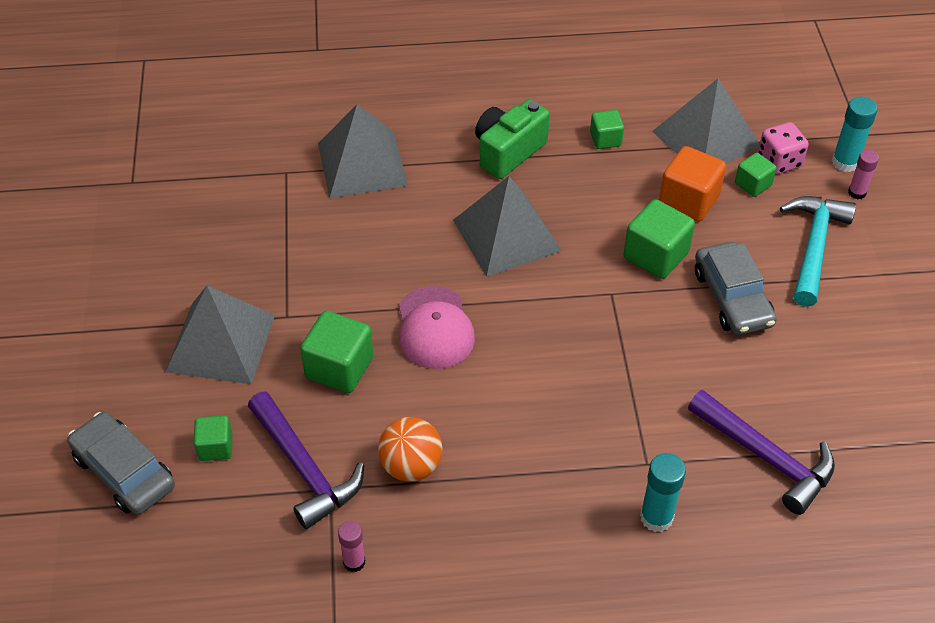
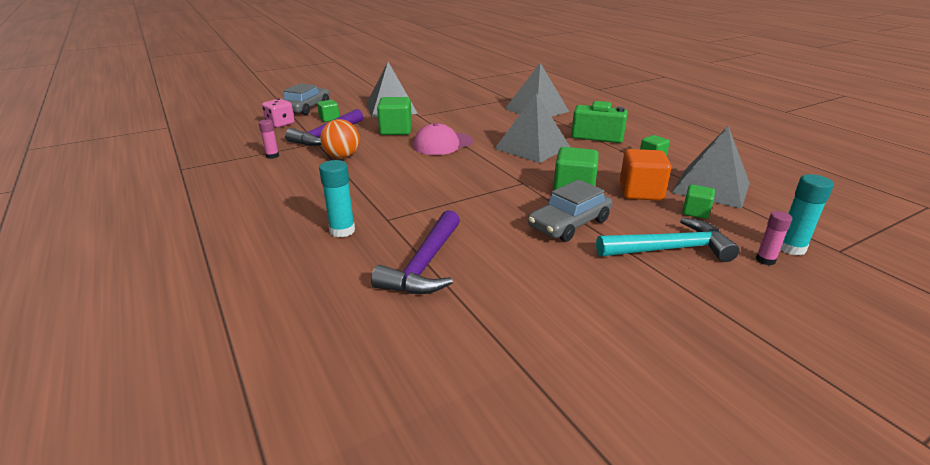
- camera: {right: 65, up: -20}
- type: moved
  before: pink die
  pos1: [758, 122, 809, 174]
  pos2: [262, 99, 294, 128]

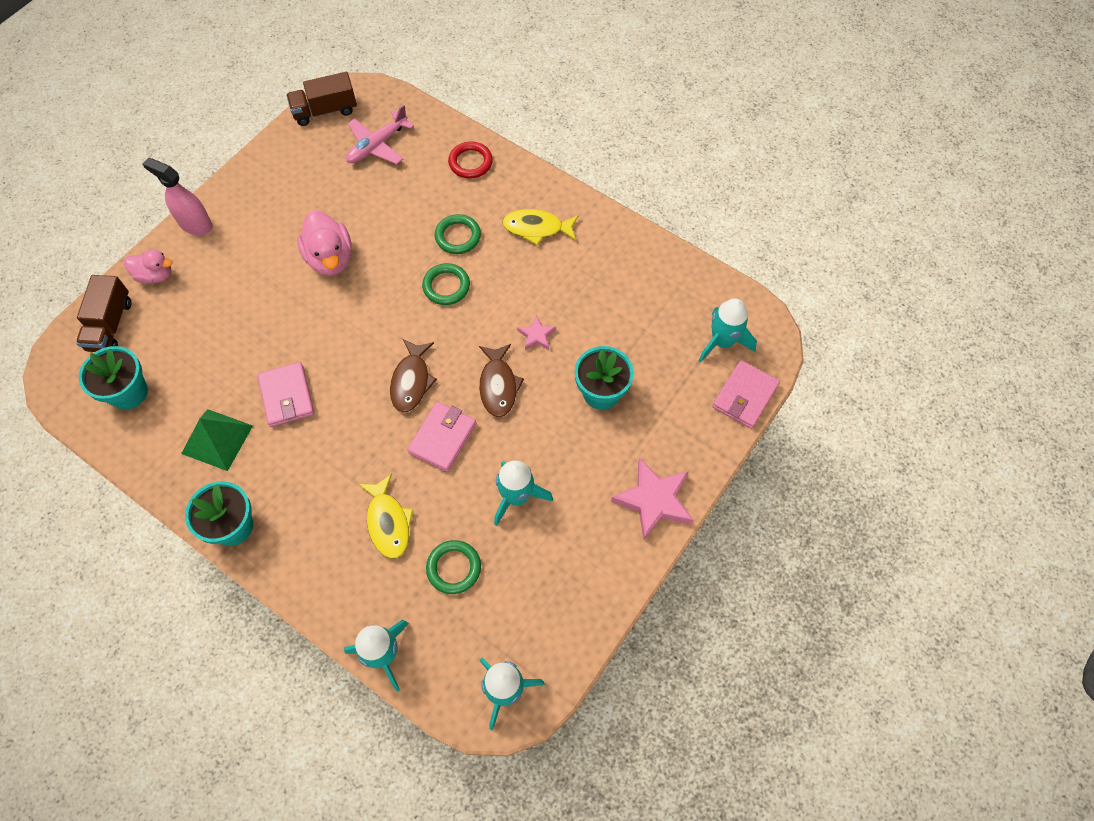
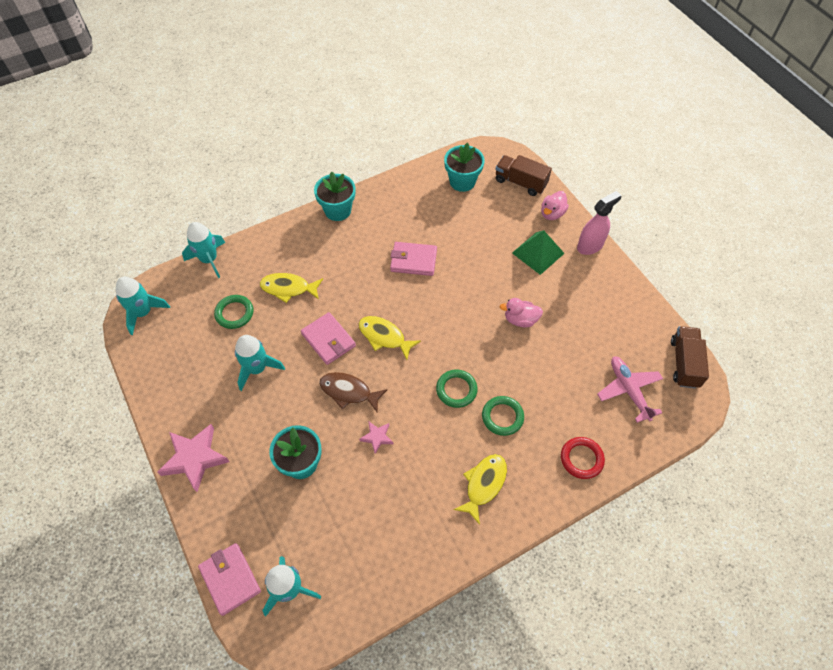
- camera: {right: 115, up: -5}
- type: moved
  before: leaf-green pyramid
  pos1: [181, 409, 253, 471]
  pos2: [512, 230, 565, 275]
- type: recoloured
  before: russet toy fish
  after: yellow toy fish
  pos1: [390, 339, 437, 412]
  pos2: [359, 316, 421, 360]
- type: resized
  before: pink duck
  pos1: [297, 210, 352, 276]
  pos2: [500, 298, 543, 327]
  scale: 0.64

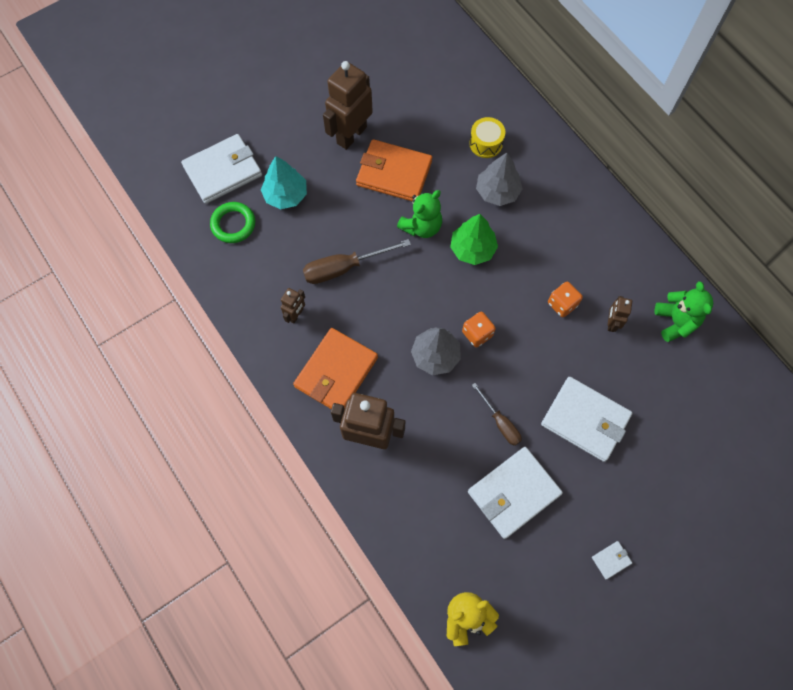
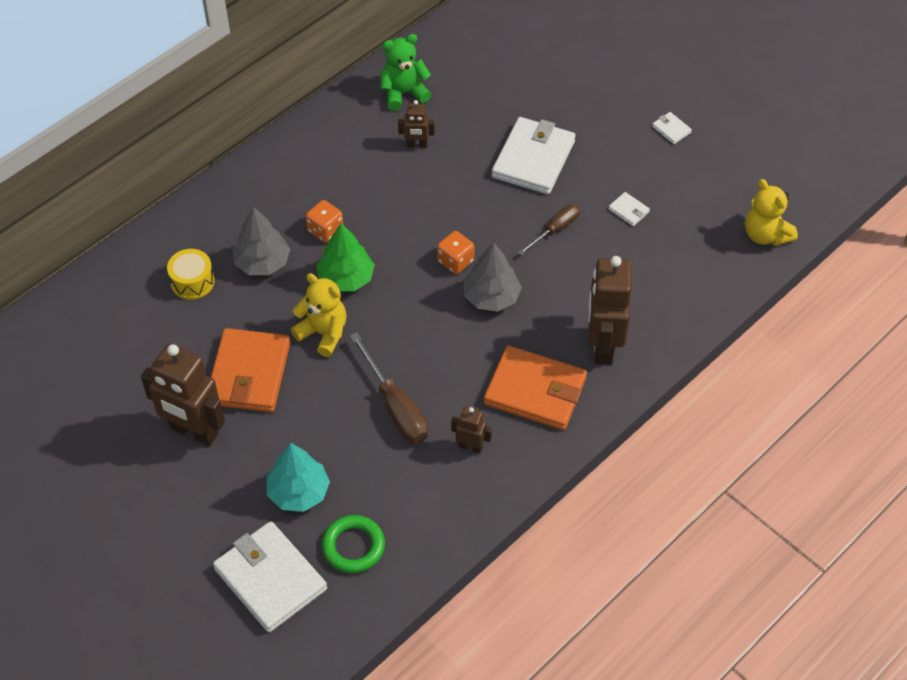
- camera: {right: -100, up: -15}
- type: moved
  before: bright orange die
  pos1: [548, 282, 583, 317]
  pos2: [306, 200, 343, 243]
- type: recoloured
  before: leaf-green teddy
  after: yellow teddy
  pos1: [397, 190, 442, 238]
  pos2: [291, 273, 347, 357]
- type: resized
  before: pure white billfold
  pos1: [468, 447, 563, 539]
  pos2: [608, 192, 650, 226]
  scale: 0.41

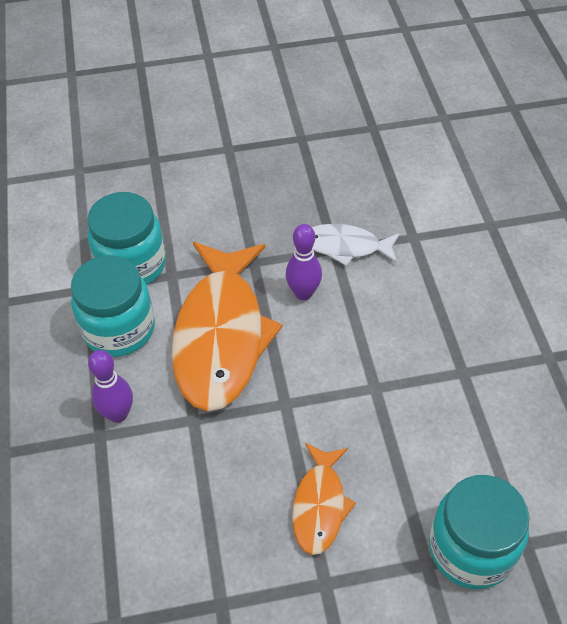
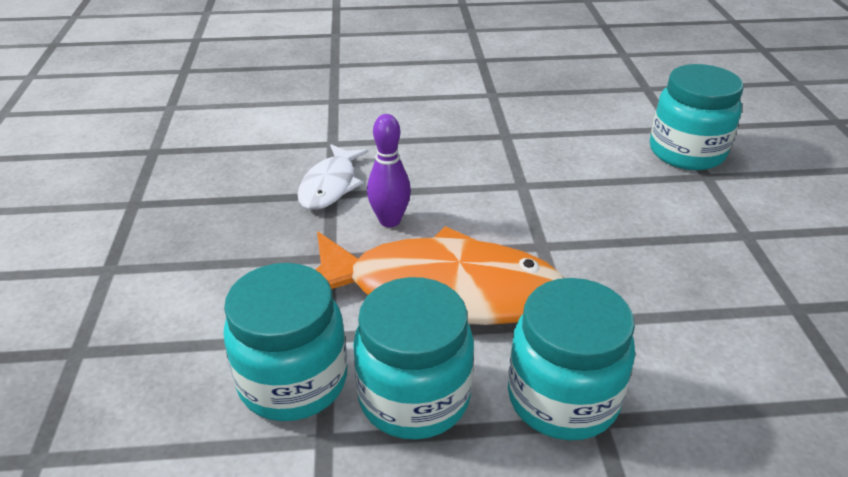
- camera: {right: -85, up: -15}
- type: removed
  before: bright orange toy fish
  pos1: [292, 443, 356, 555]
- type: replaced
  before: violet skittle
  after: aqua jam jar
  pos1: [88, 350, 133, 423]
  pos2: [508, 278, 635, 440]

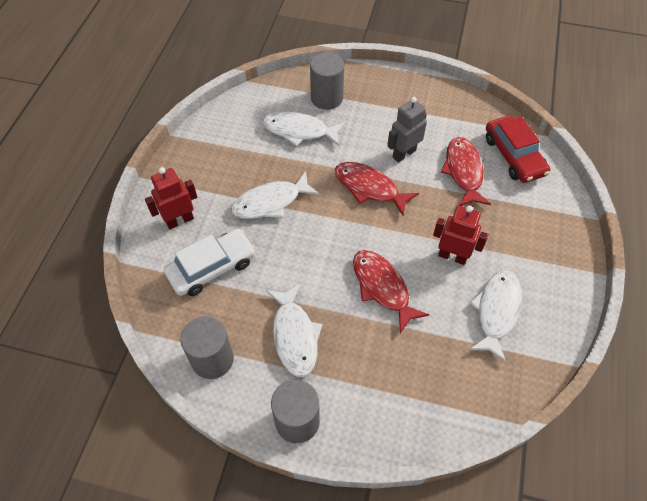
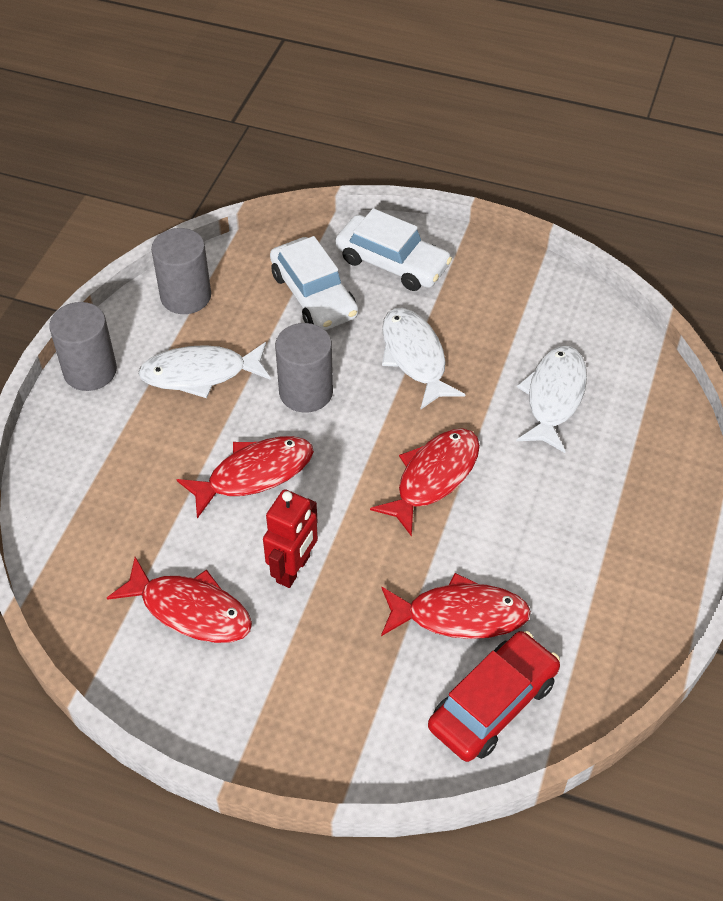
- camera: {right: 95, up: -5}
- type: removed
  before: grey toy robot
  pos1: [387, 97, 427, 163]
- type: moved
  before: grey cylinder shape
  pos1: [310, 53, 344, 110]
  pos2: [275, 323, 333, 413]
- type: replaced
  before: scarlet toy robot
  after: pure white toy car
  pos1: [145, 167, 197, 229]
  pos2: [335, 208, 452, 291]
- type: recoloured
  before: pure white toy fish
  after: scarlet toy fish
  pos1: [469, 271, 522, 362]
  pos2: [107, 557, 252, 643]
- type: turned
  before: scarlet toy car
  pos1: [486, 115, 550, 183]
  pos2: [428, 631, 560, 762]
  turn: 150

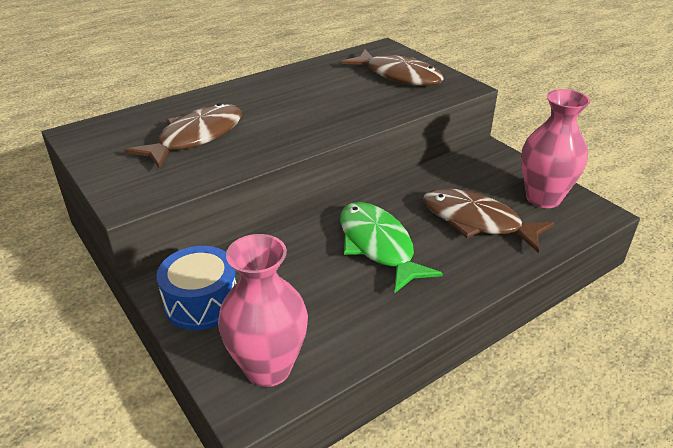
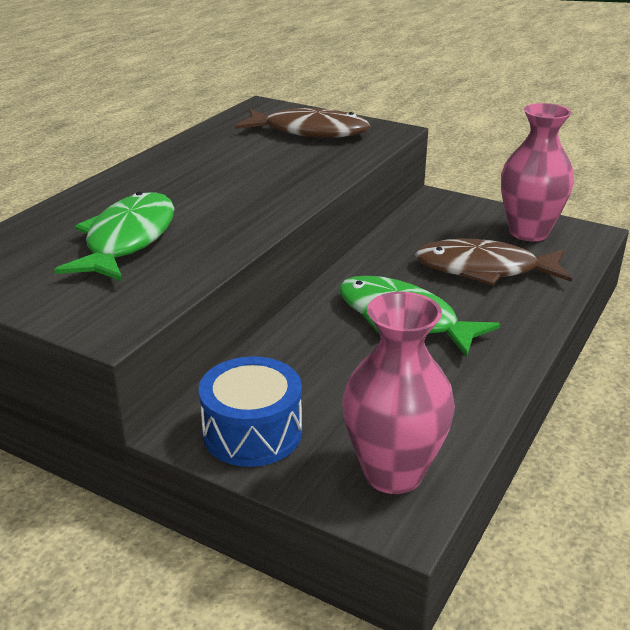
- camera: {right: -25, up: -5}
- type: recoloured
  before: russet toy fish
  after: leaf-green toy fish
  pos1: [125, 103, 242, 169]
  pos2: [54, 192, 174, 281]

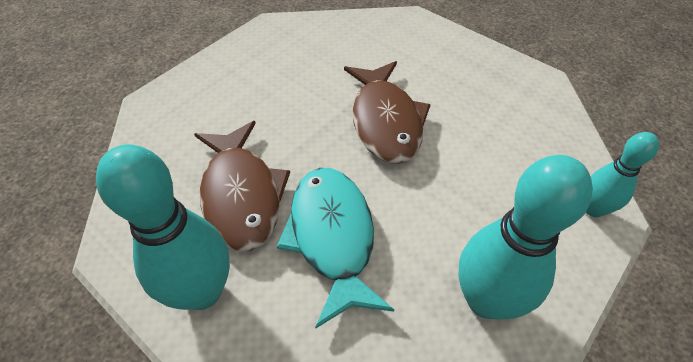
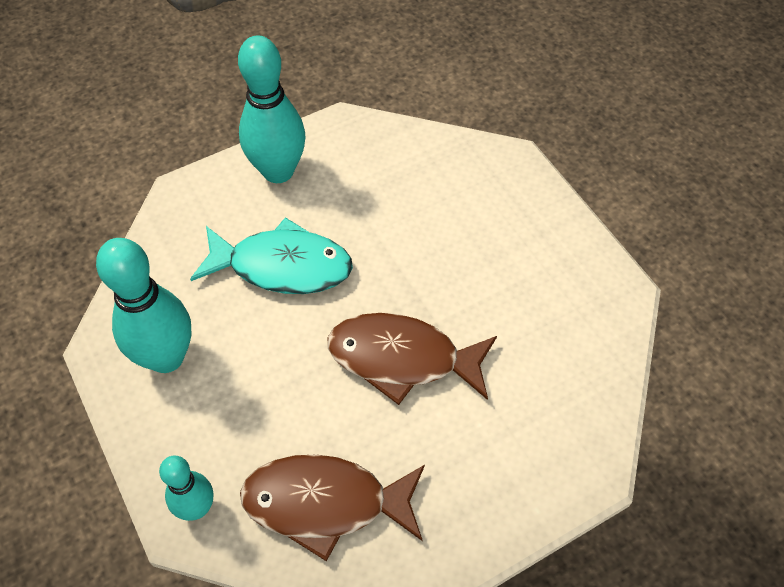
- camera: {right: 110, up: 5}
- type: moved
  before: russet toy fish
  pos1: [194, 121, 290, 251]
  pos2: [240, 454, 425, 561]

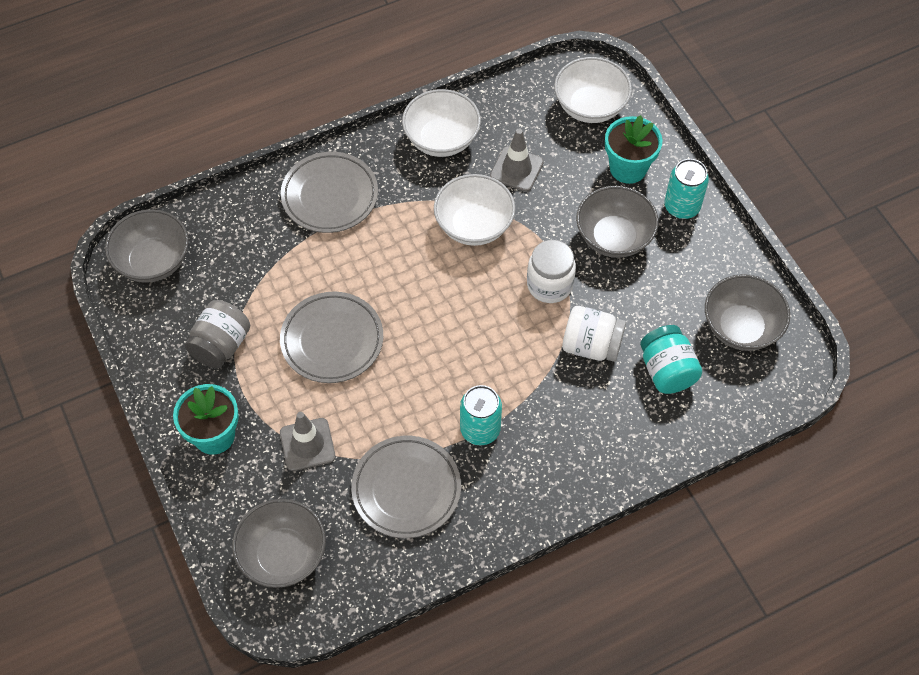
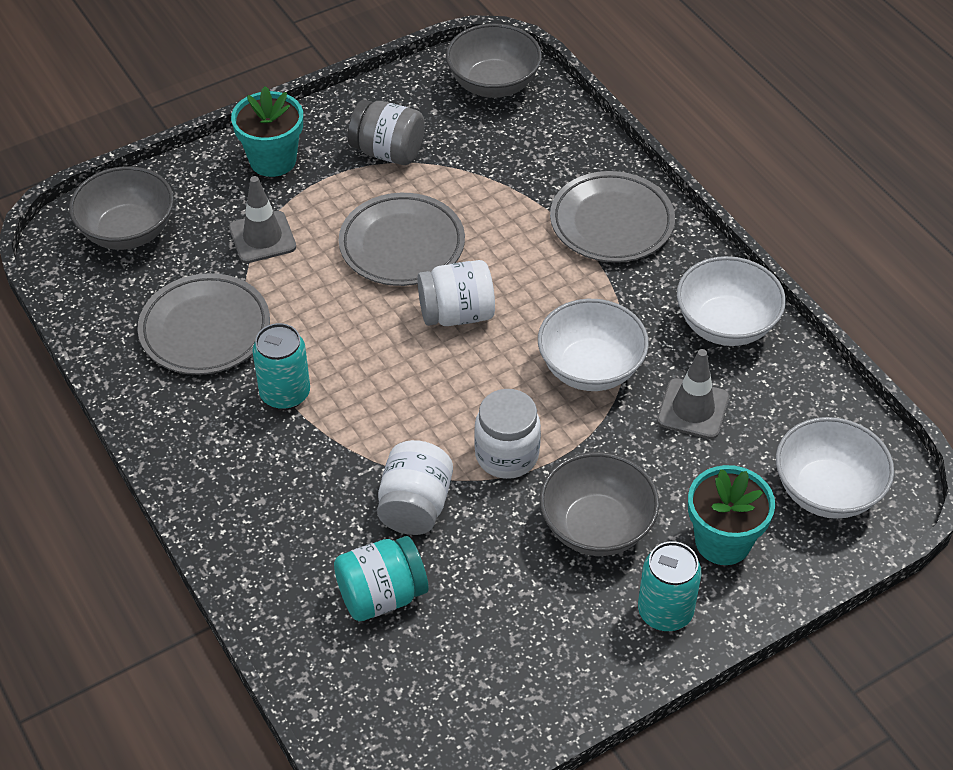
- camera: {right: 85, up: -10}
- type: removed
  before: grey bowl
  pos1: [705, 274, 790, 351]
- type: added
  after: pure white jam jar
  pos2: [417, 260, 495, 326]

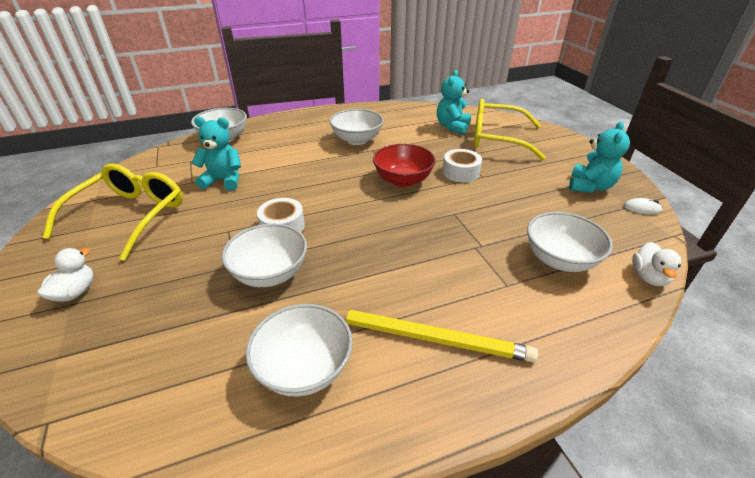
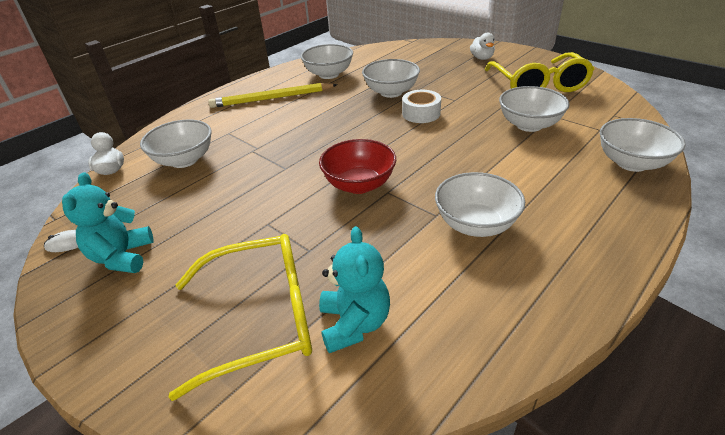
- camera: {right: 155, up: 0}
- type: removed
  before: pure white tape
  pos1: [443, 149, 482, 182]
- type: replaced
  before: aqua teddy
  after: pure white bowl
  pos1: [192, 116, 241, 191]
  pos2: [499, 86, 570, 132]

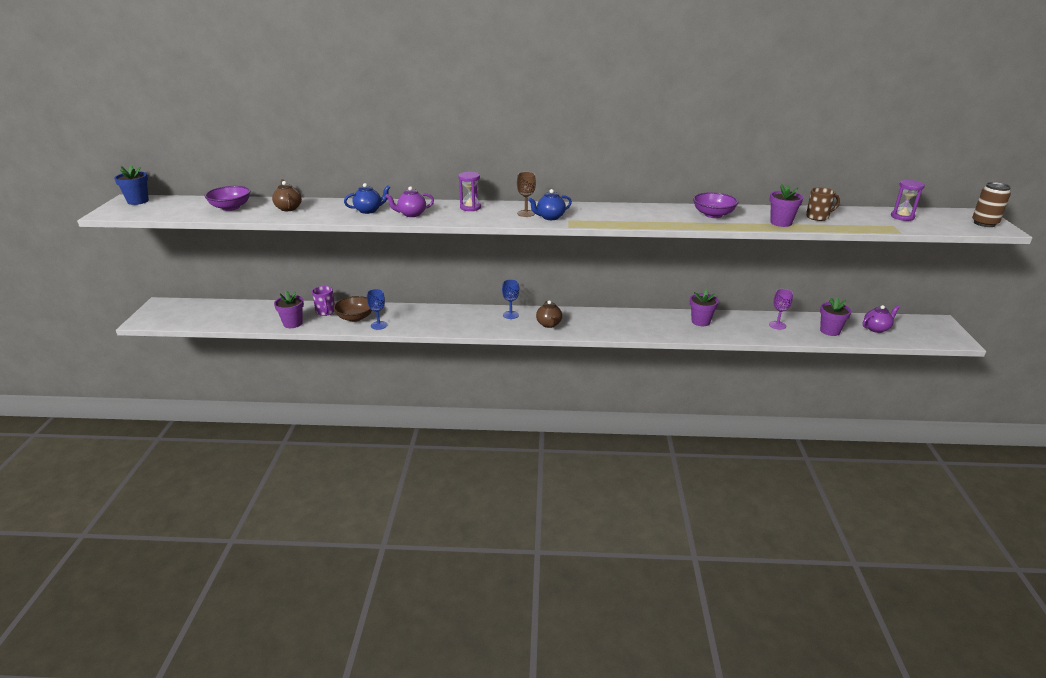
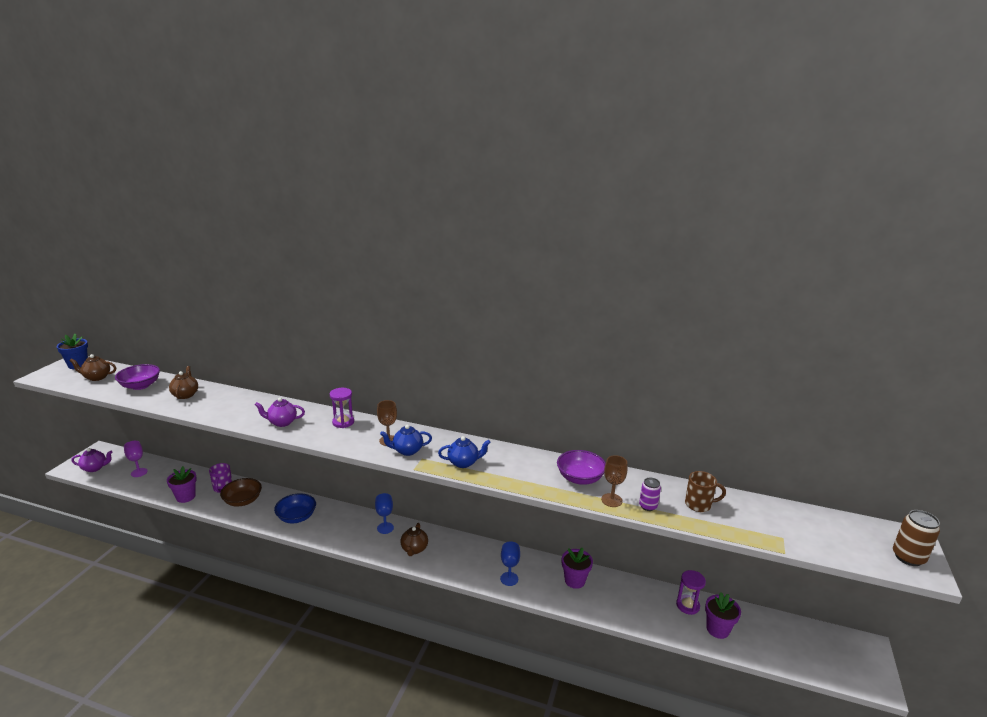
- camera: {right: 15, up: -5}
- type: added
  after: russet teapot
  pos2: [69, 354, 116, 381]
- type: added
  after: blue bowl
  pos2: [274, 493, 316, 523]
- type: added
  after: russet wine glass
  pos2: [601, 455, 628, 507]
- type: moved
  before: blue teapot
  pos1: [344, 183, 391, 214]
  pos2: [438, 436, 491, 468]
- type: moved
  before: blue wine glass
  pos1: [367, 289, 387, 330]
  pos2: [500, 541, 520, 586]
- type: moved
  before: violet wine glass
  pos1: [769, 289, 793, 330]
  pos2: [124, 441, 148, 477]
- type: moved
  before: violet teapot
  pos1: [862, 305, 900, 333]
  pos2: [71, 448, 112, 472]
- type: moved
  before: violet hourglass
  pos1: [891, 180, 925, 221]
  pos2: [676, 570, 706, 615]
- type: replaced
  before: violet plant pot
  after: violet tin
  pos1: [769, 184, 803, 227]
  pos2: [639, 478, 661, 511]

